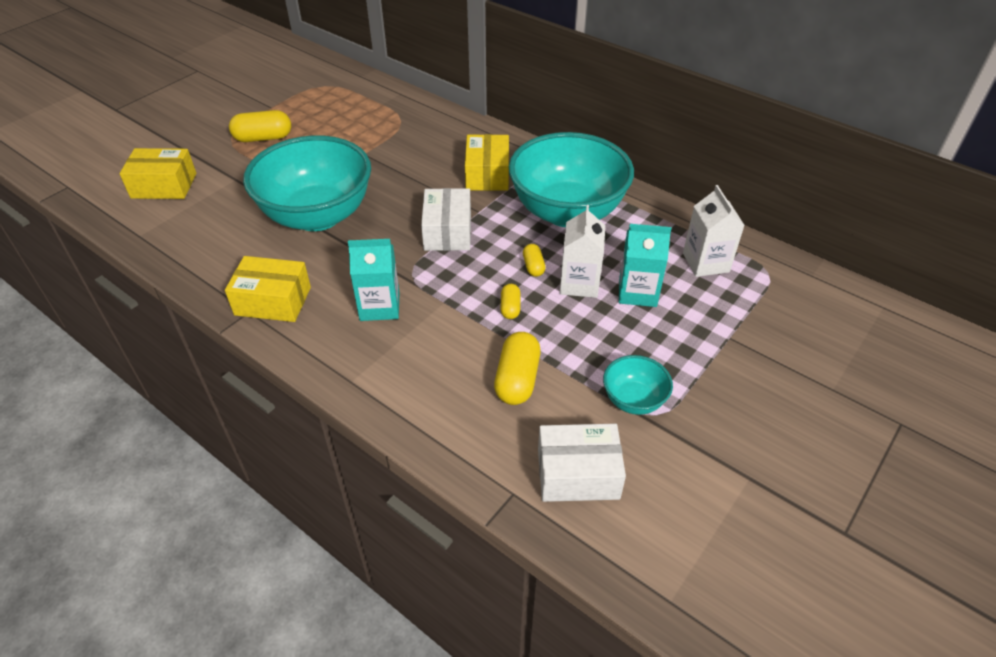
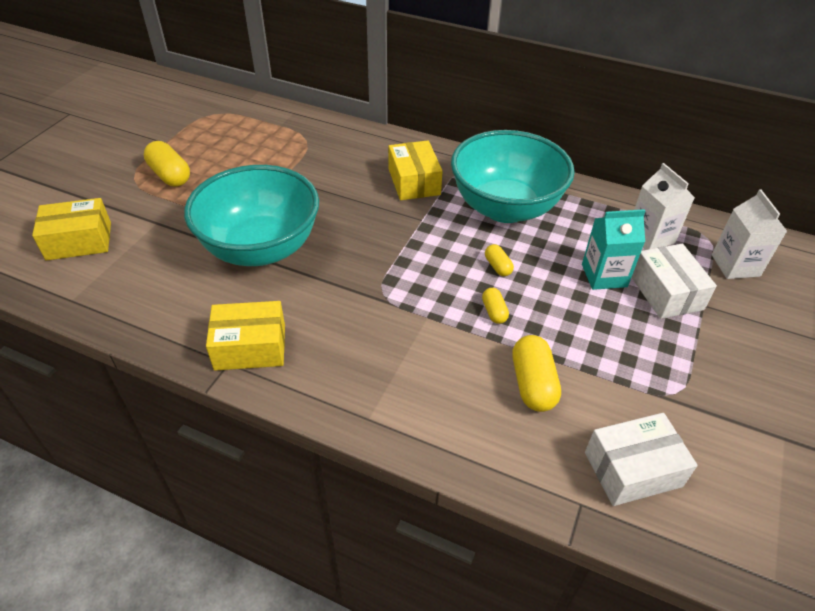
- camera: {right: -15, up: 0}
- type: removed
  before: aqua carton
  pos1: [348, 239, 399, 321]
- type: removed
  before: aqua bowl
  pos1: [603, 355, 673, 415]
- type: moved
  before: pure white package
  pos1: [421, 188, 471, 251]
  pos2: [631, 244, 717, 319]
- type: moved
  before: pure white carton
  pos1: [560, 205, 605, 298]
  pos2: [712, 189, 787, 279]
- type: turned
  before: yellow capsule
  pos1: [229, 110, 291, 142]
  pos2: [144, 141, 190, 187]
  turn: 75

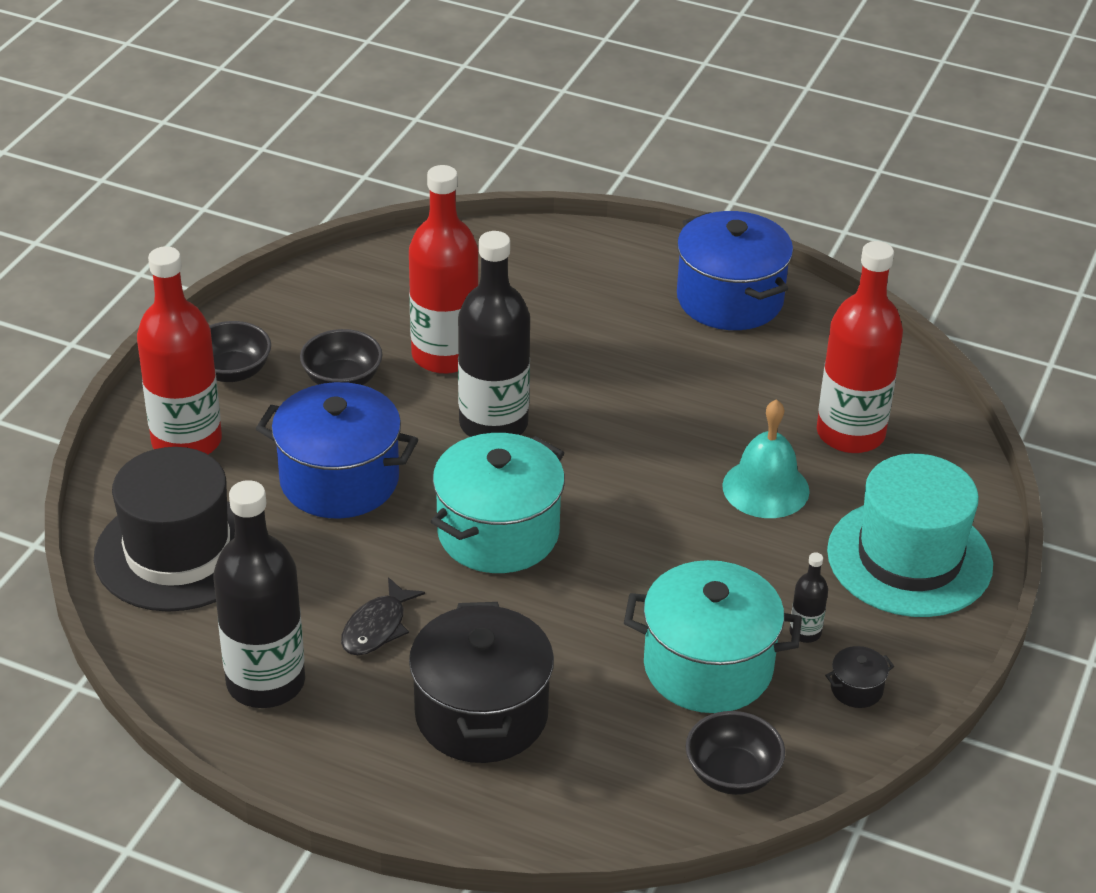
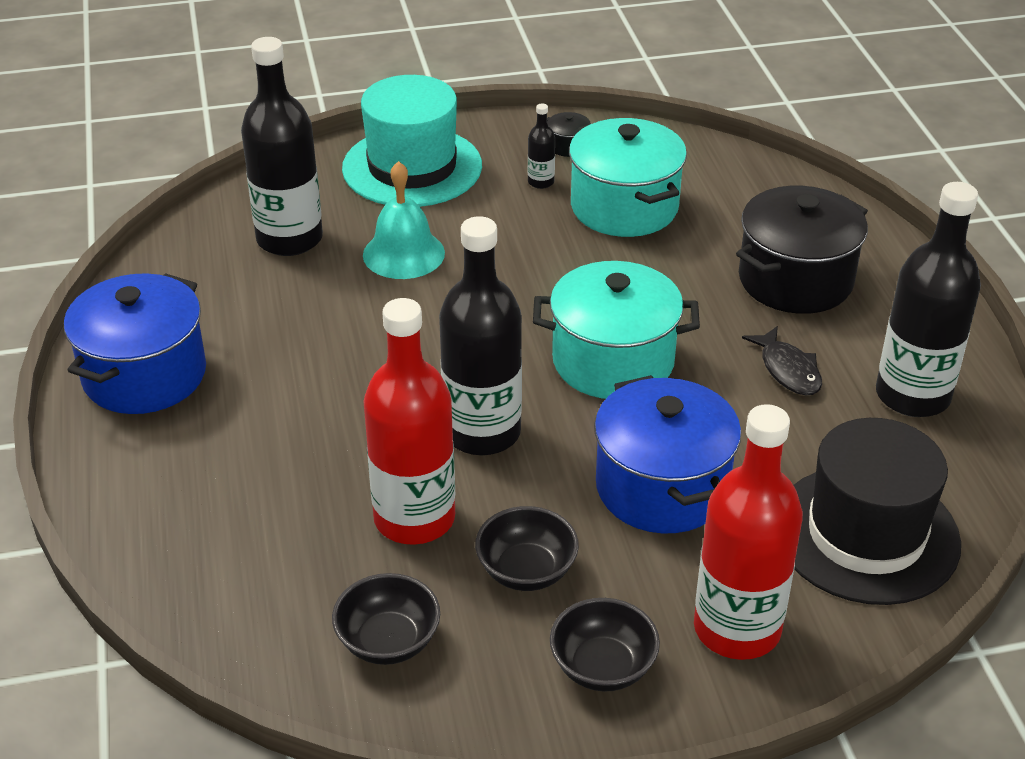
- camera: {right: -125, up: 0}
- type: moved
  before: jet-black bowl
  pos1: [686, 711, 785, 795]
  pos2: [332, 573, 440, 665]
- type: recoloured
  before: scarlet flask
  after: jet-black flask
  pos1: [817, 241, 903, 453]
  pos2: [241, 37, 323, 256]
- type: turned
  before: jet-black toy fish
  pos1: [341, 577, 425, 655]
  pos2: [742, 326, 822, 395]
  turn: 75

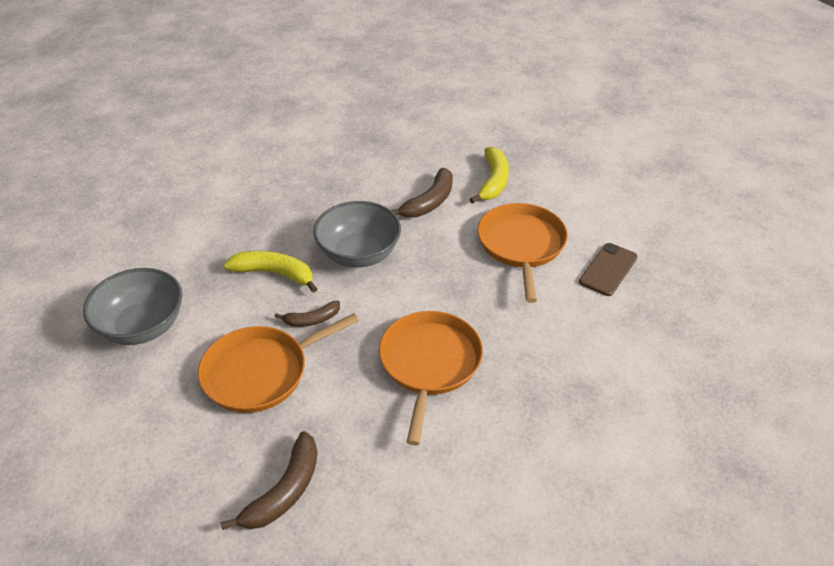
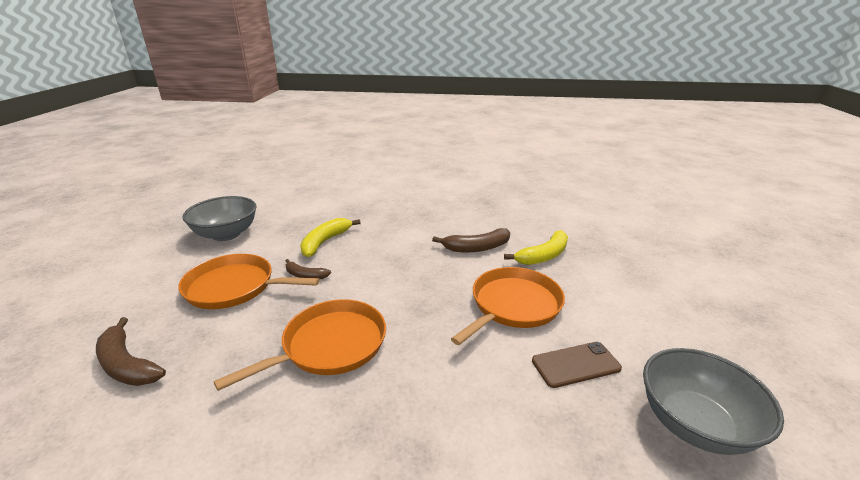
- camera: {right: 40, up: -15}
- type: moved
  before: grey bowl
  pos1: [313, 201, 401, 268]
  pos2: [643, 348, 784, 455]
- type: turned
  before: russet toy banana
  pos1: [220, 431, 318, 530]
  pos2: [96, 317, 166, 386]
  turn: 60
- type: turned
  before: yellow toy banana
  pos1: [224, 251, 318, 293]
  pos2: [300, 218, 361, 257]
  turn: -120

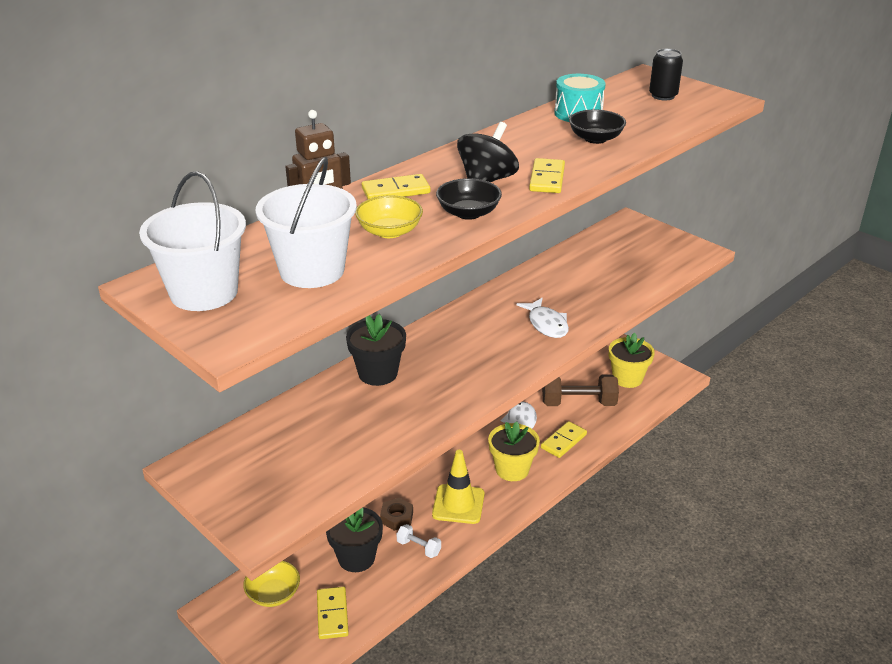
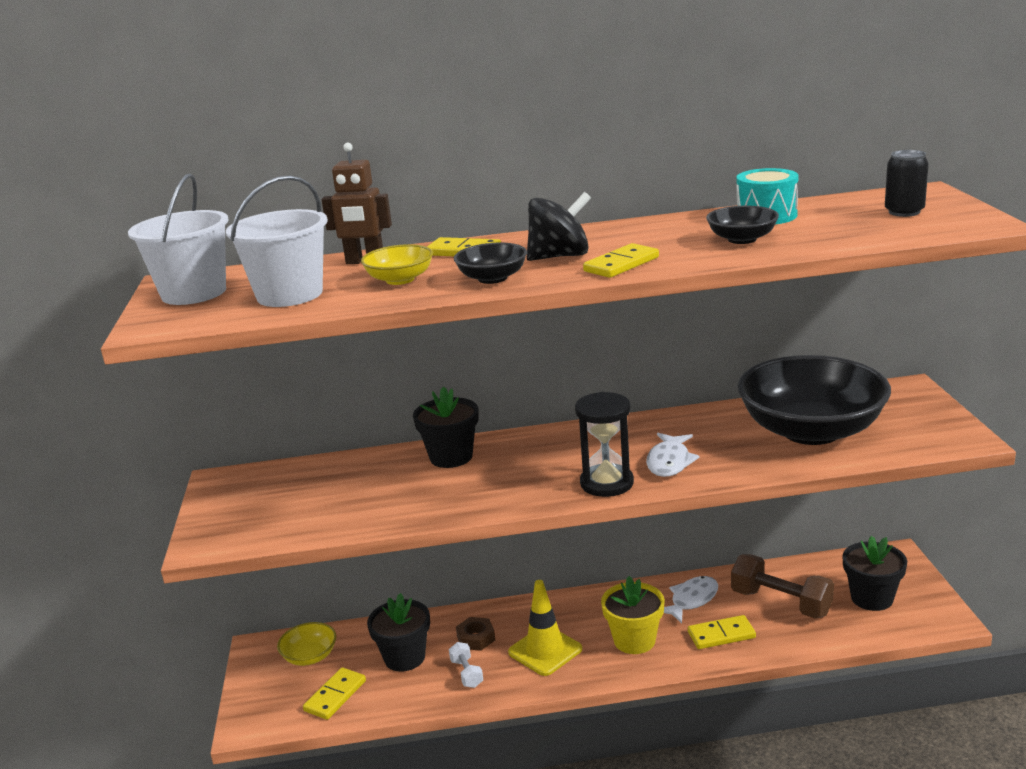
- camera: {right: 40, up: -10}
- type: added
  after: jet-black hourglass
  pos2: [575, 392, 634, 497]
- type: added
  after: jet-black bowl
  pos2: [737, 355, 891, 445]
- type: recoloured
  before: yellow plant pot
  after: jet-black plant pot
  pos1: [609, 333, 655, 388]
  pos2: [842, 536, 907, 611]

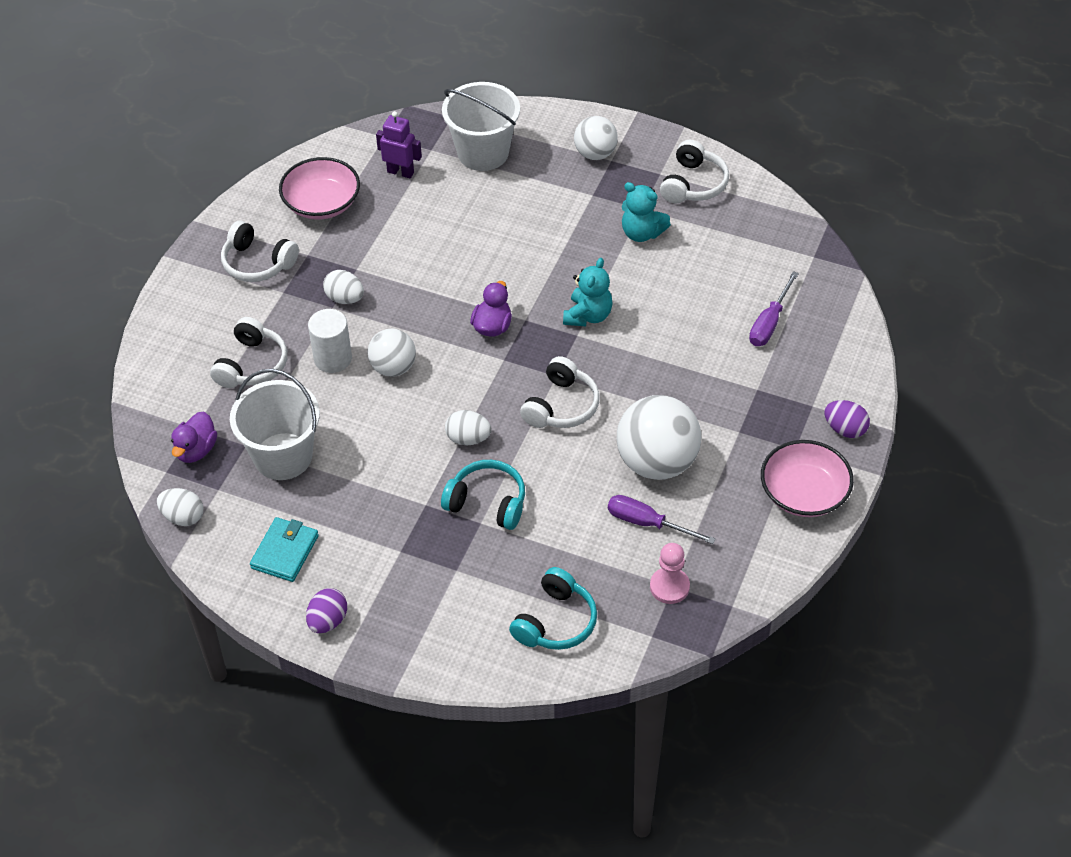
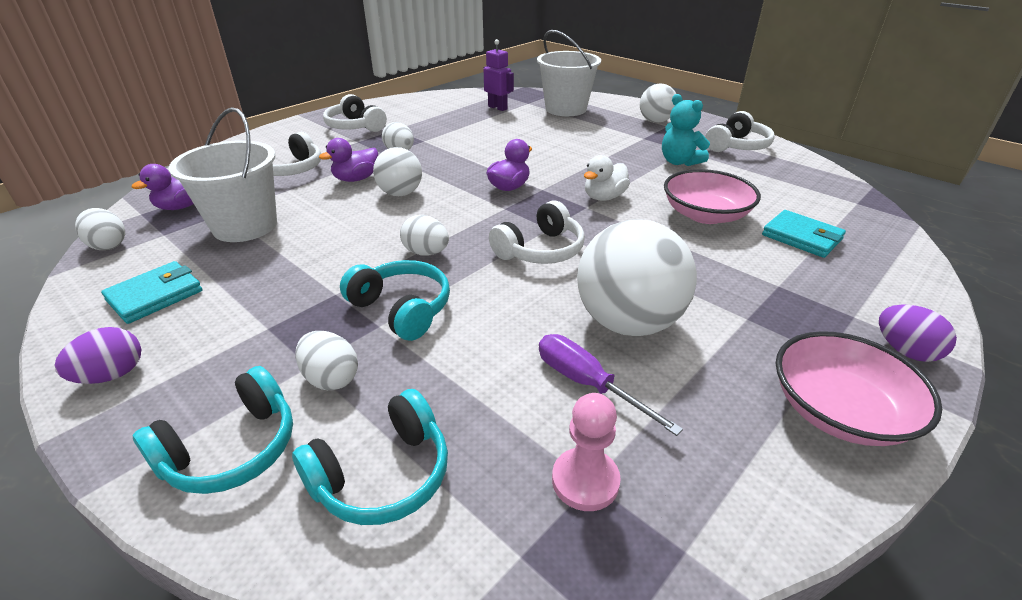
- camera: {right: 20, up: -15}
- type: added
  after: aqua over-ear headphones
  pos2: [133, 366, 293, 494]
- type: added
  after: pure white toy egg
  pos2: [296, 331, 358, 391]
- type: moved
  before: pink bowl
  pos1: [279, 157, 360, 220]
  pos2: [664, 169, 761, 224]
- type: replaced
  before: pure white cylinder shape
  after: violet duck
  pos1: [308, 309, 352, 373]
  pos2: [319, 138, 378, 182]
- type: replaced
  before: aqua teddy
  after: pure white duck
  pos1: [563, 258, 613, 326]
  pos2: [584, 155, 630, 201]
- type: replaced
  before: violet hand screwdriver
  after: aqua billfold
  pos1: [749, 271, 799, 346]
  pos2: [762, 210, 846, 258]

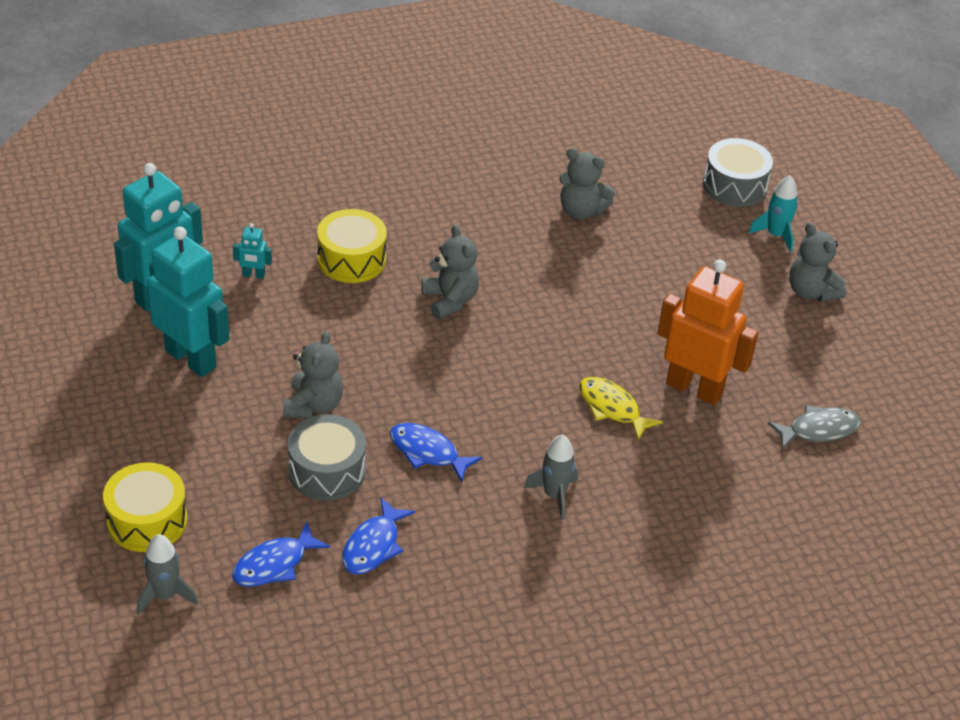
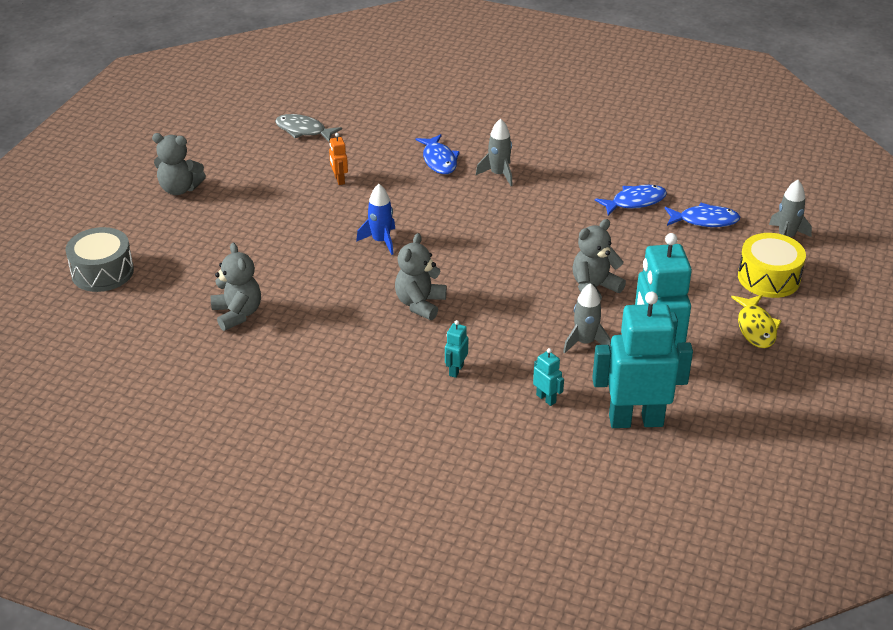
- camera: {right: -135, up: -5}
- type: removed
  before: grey snare drum
  pos1: [288, 414, 366, 501]
- type: removed
  before: aqua spaceship
  pos1: [748, 175, 798, 252]
- type: added
  after: blue spaceship
  pos2: [356, 184, 395, 255]
- type: added
  after: grey spaceship
  pos2: [563, 283, 611, 354]
- type: moved
  before: blue toy fish
  pos1: [390, 423, 482, 482]
  pos2: [416, 134, 460, 174]
- type: moved
  before: yellow toy fish
  pos1: [579, 377, 663, 441]
  pos2: [731, 295, 782, 348]
- type: replaced
  before: yellow snare drum
  after: aqua toy robot
  pos1: [317, 209, 387, 283]
  pos2: [445, 320, 468, 378]
- type: turned
  before: grey teddy
  pos1: [789, 222, 846, 302]
  pos2: [152, 133, 206, 195]
  turn: 90
- type: resized
  before: bright orange toy robot
  pos1: [657, 260, 758, 405]
  pos2: [329, 133, 348, 185]
  scale: 0.41

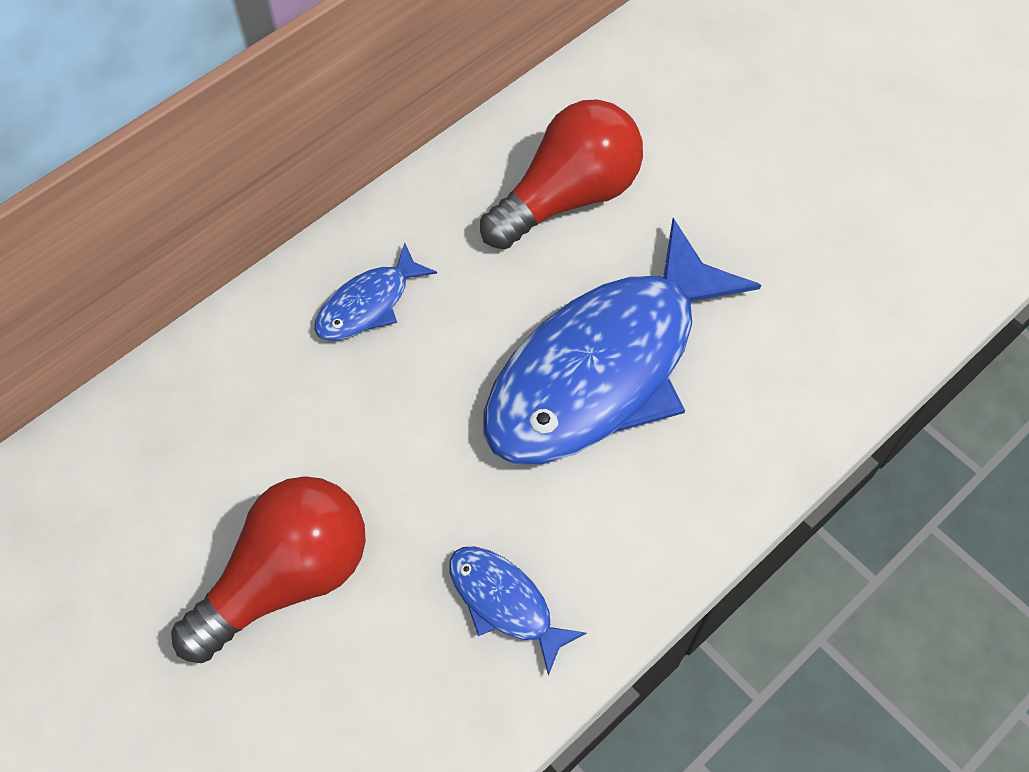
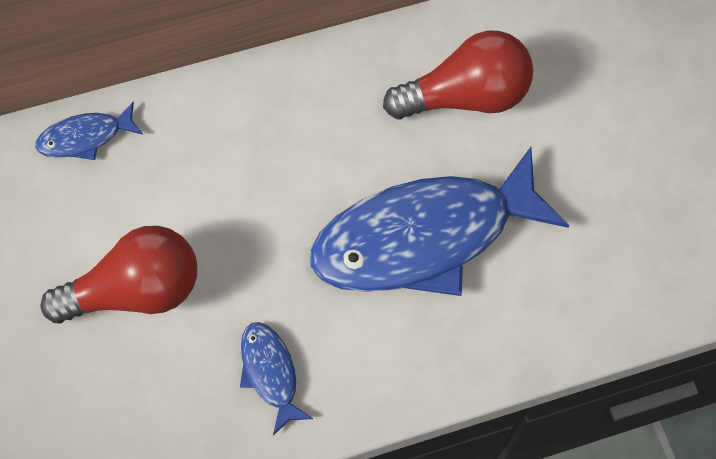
- camera: {right: 25, up: 5}
- type: moved
  before: blue toy fish
  pos1: [314, 243, 437, 341]
  pos2: [35, 102, 143, 160]

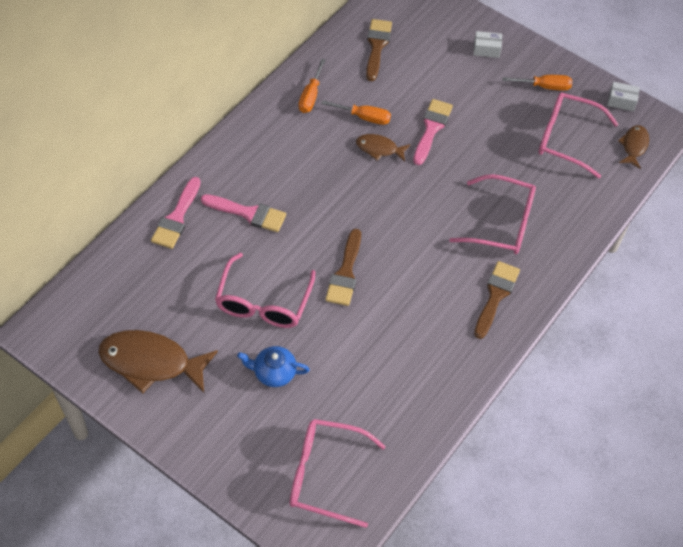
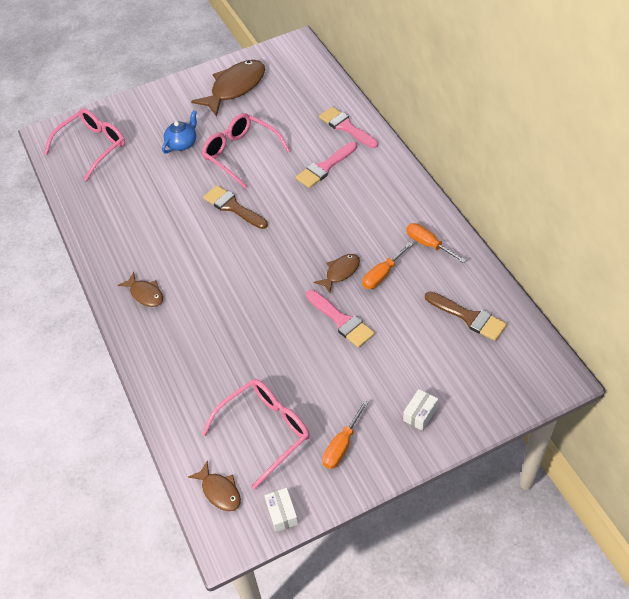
- camera: {right: 125, up: -5}
- type: removed
  before: pink eyeglasses
  pos1: [449, 174, 536, 254]
- type: replaced
  before: russet brush
  after: russet toy fish
  pos1: [474, 261, 520, 339]
  pos2: [118, 272, 163, 307]
- type: turned
  before: pure white package
  pos1: [607, 82, 640, 111]
  pos2: [264, 488, 298, 532]
  turn: -60

